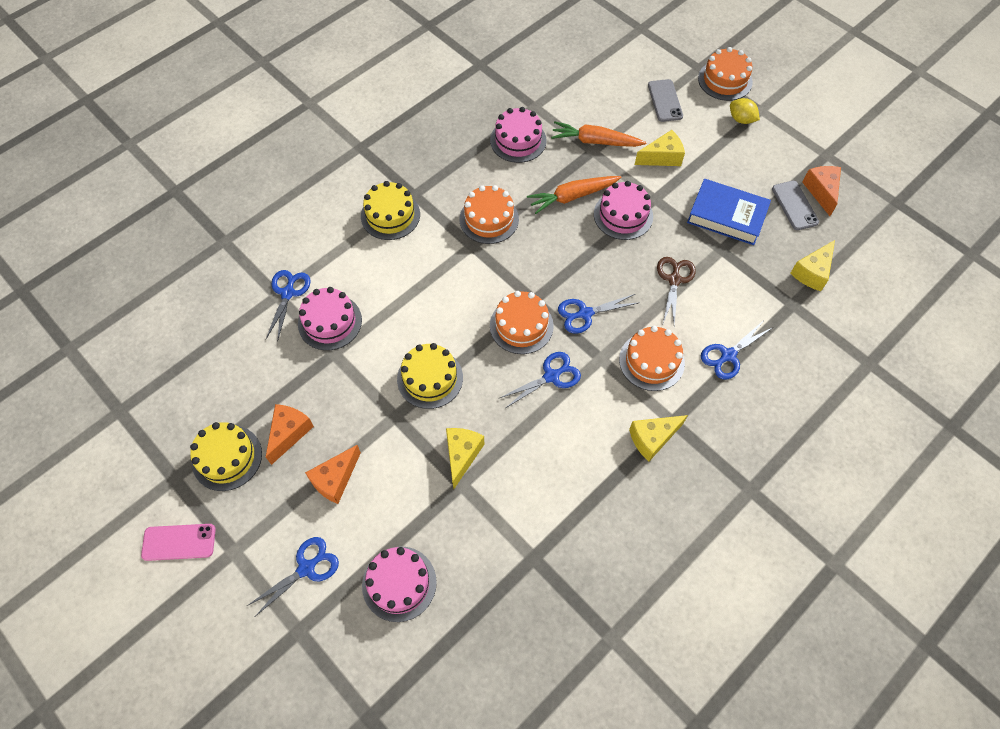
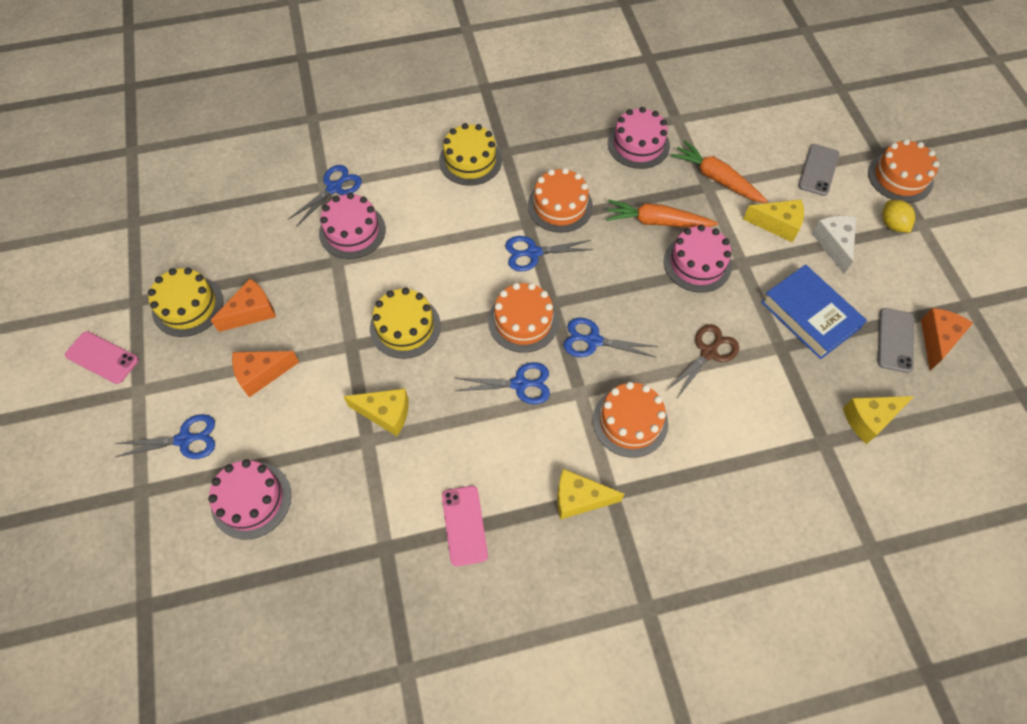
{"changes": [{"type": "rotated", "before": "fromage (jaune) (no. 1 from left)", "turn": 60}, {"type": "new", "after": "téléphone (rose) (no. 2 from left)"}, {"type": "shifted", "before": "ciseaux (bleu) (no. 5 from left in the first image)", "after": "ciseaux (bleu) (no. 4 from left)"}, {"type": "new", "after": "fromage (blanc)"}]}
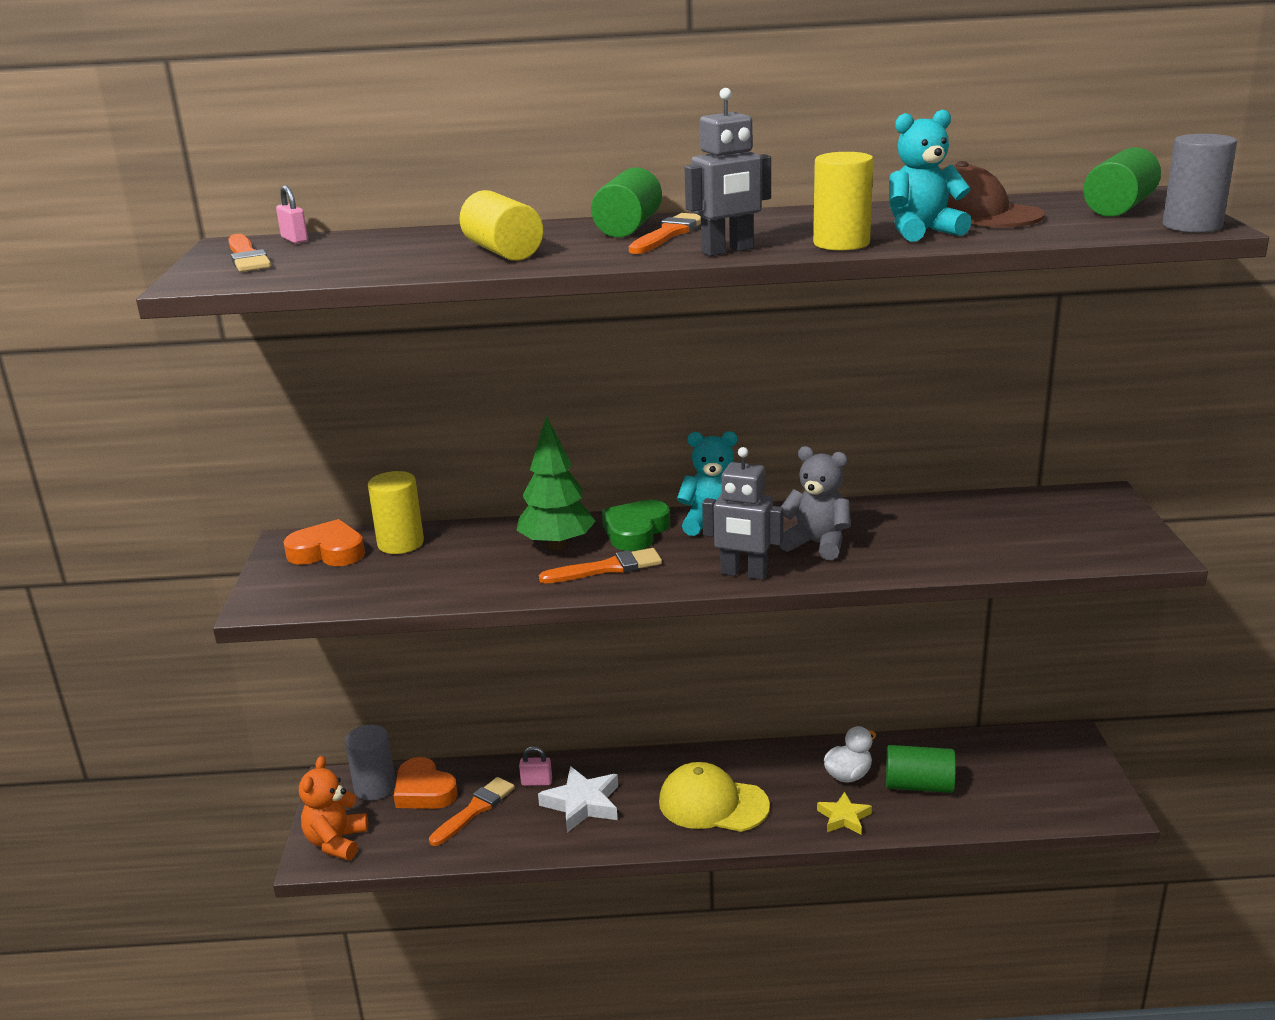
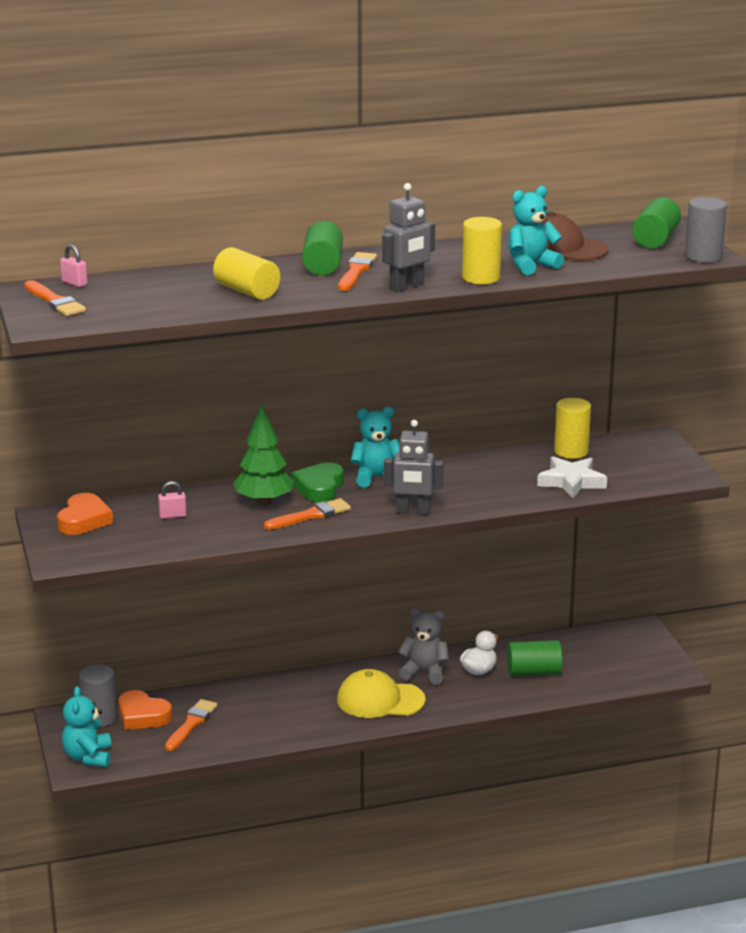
{"changes": [{"type": "rotated", "before": "cœur (orange) (no. 1 from left)", "turn": 105}, {"type": "repainted", "before": "ours en peluche (orange)", "after": "ours en peluche (turquoise) (no. 1 from left)"}, {"type": "shifted", "before": "cadenas (rose) (no. 2 from left)"}, {"type": "shifted", "before": "ours en peluche (gris)"}, {"type": "shifted", "before": "étoile (blanc)"}, {"type": "shifted", "before": "cylindre (jaune) (no. 1 from left in the first image)", "after": "cylindre (jaune) (no. 3 from left)"}, {"type": "gone", "before": "étoile (jaune)"}]}
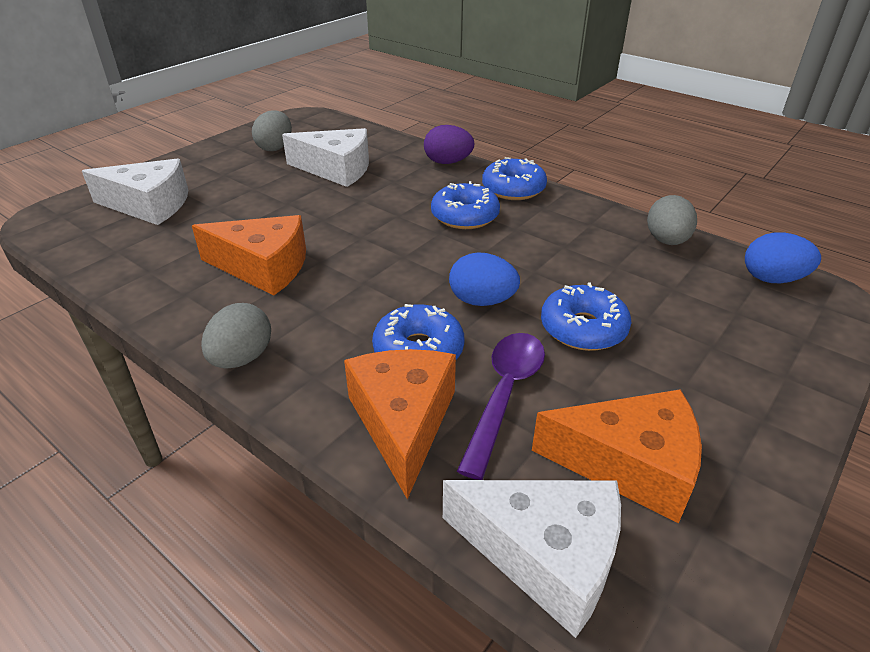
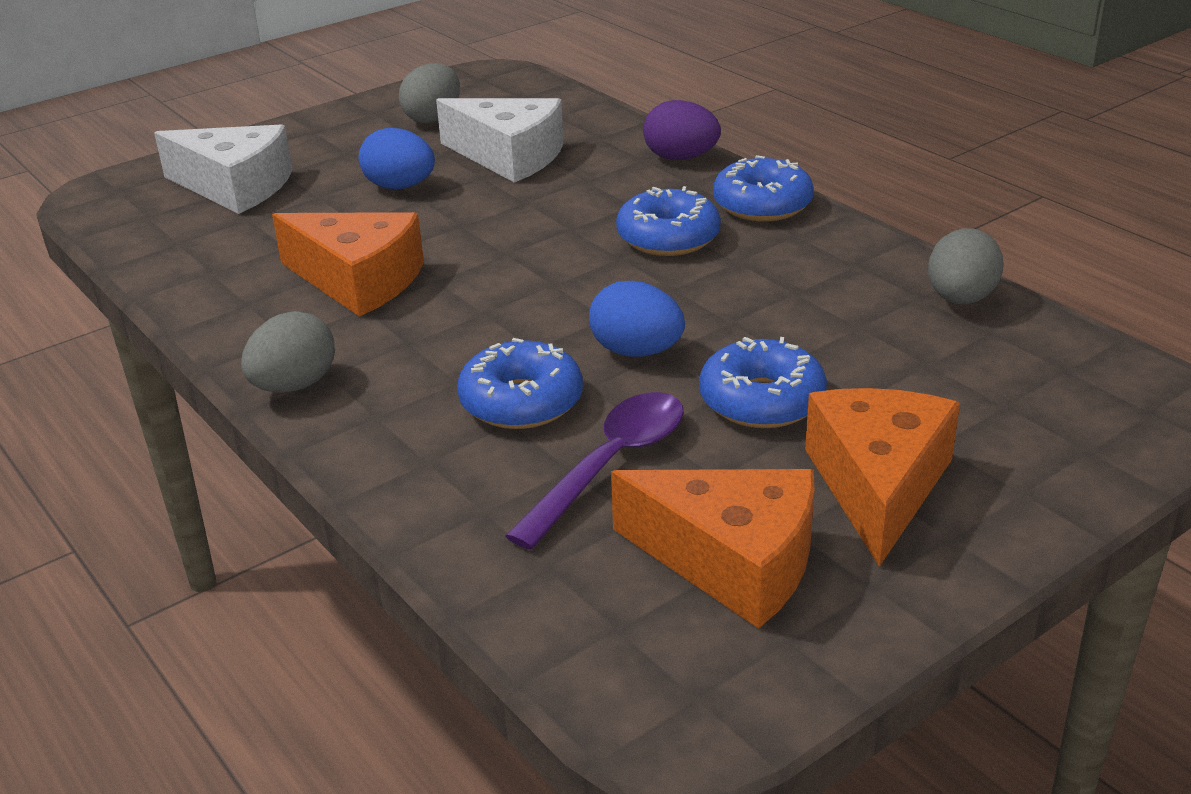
{"changes": [{"type": "shifted", "before": "œuf (bleu) (no. 2 from left in the first image)", "after": "œuf (bleu) (no. 1 from left)"}, {"type": "shifted", "before": "fromage (orange) (no. 2 from left in the first image)", "after": "fromage (orange) (no. 3 from left)"}, {"type": "gone", "before": "fromage (blanc) (no. 3 from left)"}]}
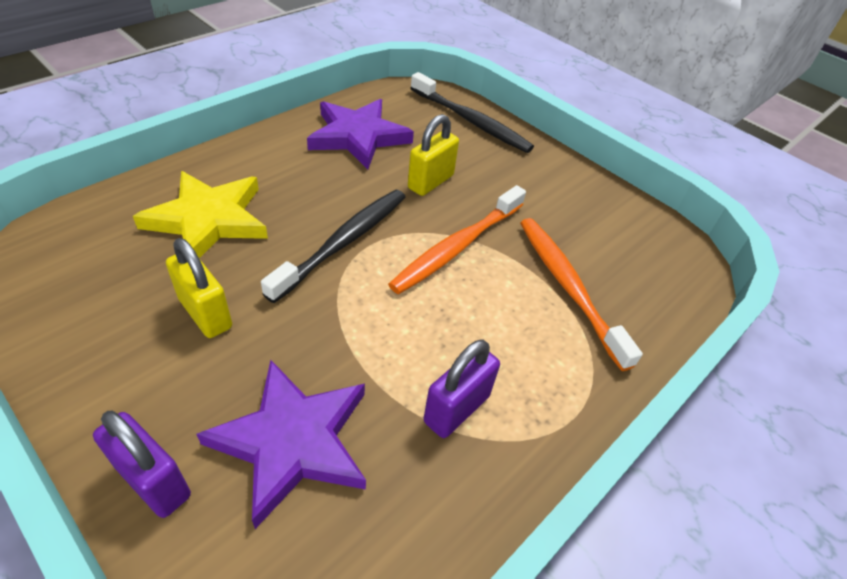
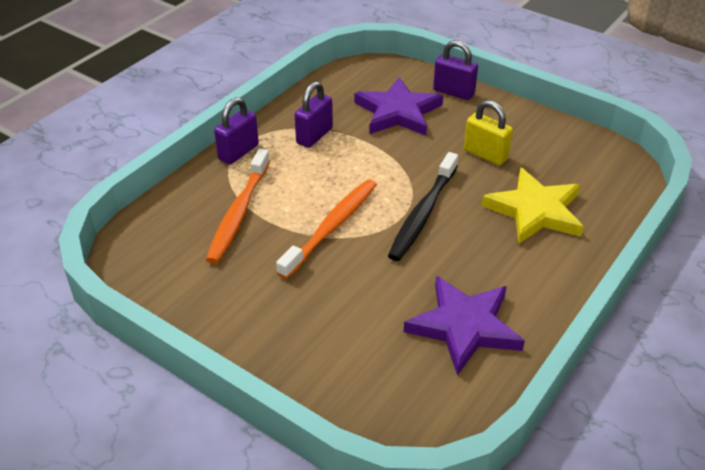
{"changes": [{"type": "rotated", "before": "brosse à dents (orange) (no. 2 from left in the first image)", "turn": 45}, {"type": "new", "after": "cadenas (violet) (no. 1 from left)"}, {"type": "gone", "before": "cadenas (jaune) (no. 2 from left)"}, {"type": "gone", "before": "brosse à dents (noir) (no. 2 from left)"}]}
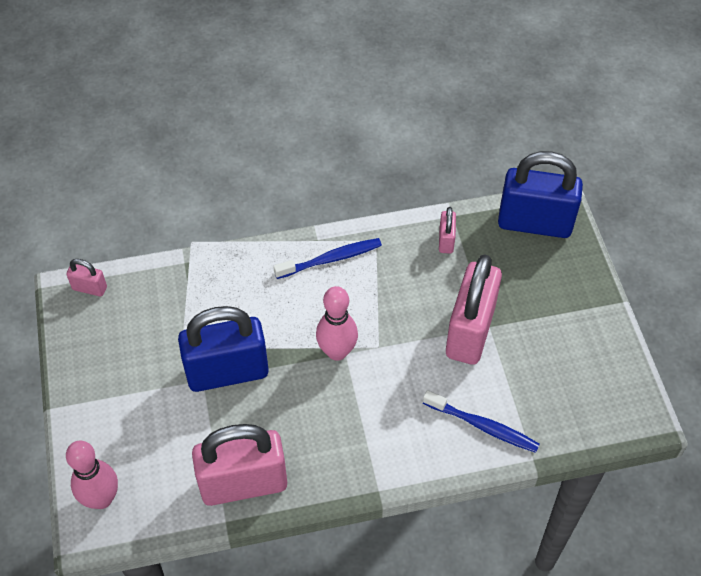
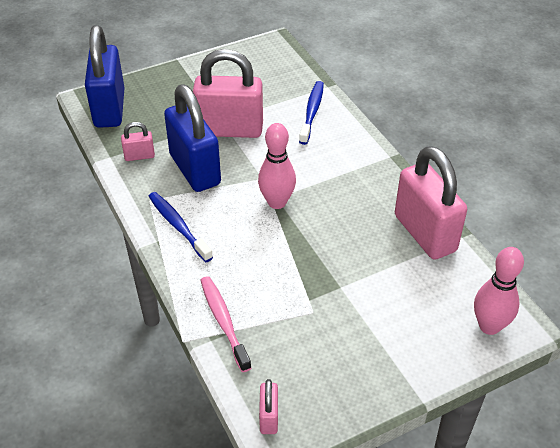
{"changes": [{"type": "shifted", "before": "cadenas (bleu) (no. 1 from left in the first image)", "after": "cadenas (bleu) (no. 2 from left)"}, {"type": "new", "after": "brosse à dents (rose)"}]}
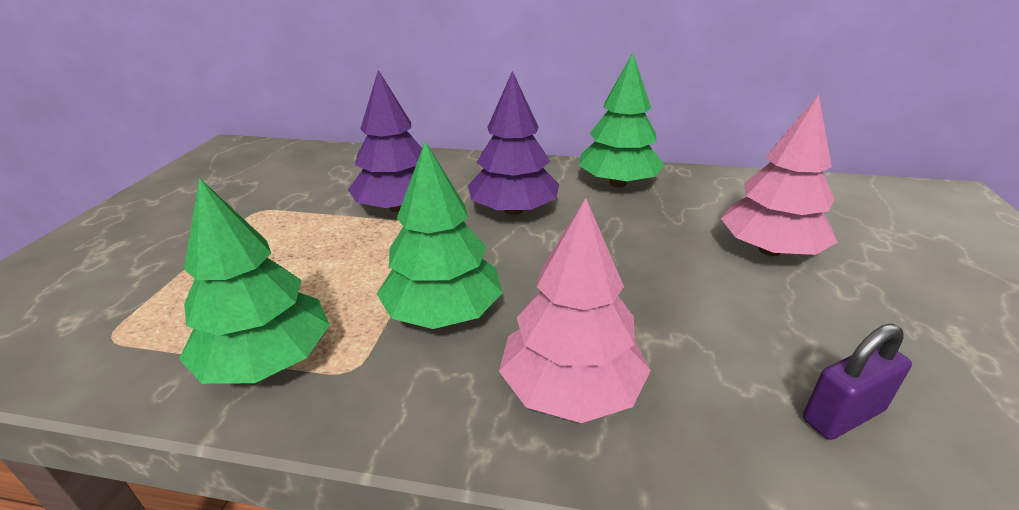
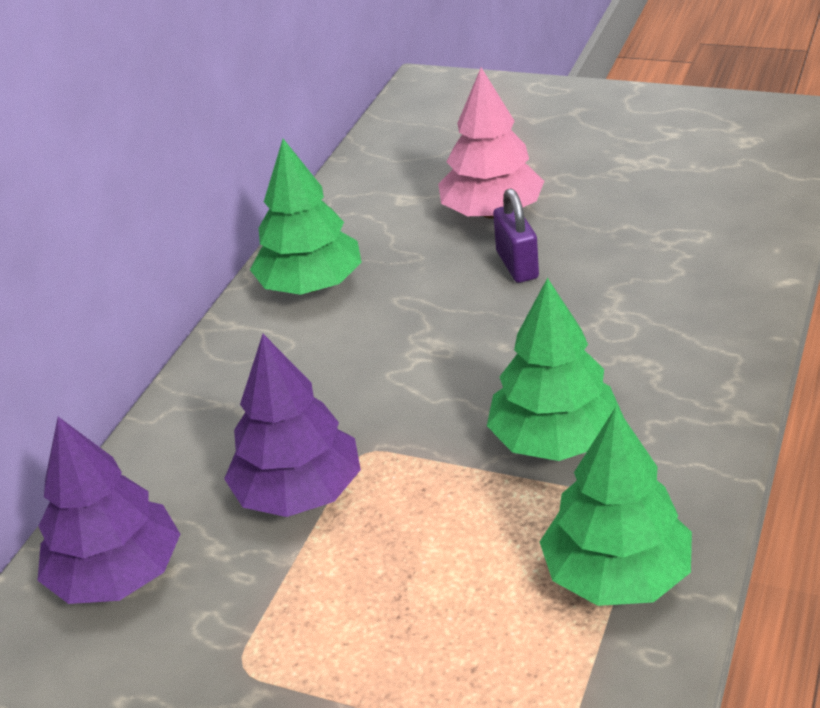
{"changes": [{"type": "shifted", "before": "arbre (violet) (no. 2 from left in the first image)", "after": "arbre (violet) (no. 1 from left)"}, {"type": "shifted", "before": "cadenas (violet)"}, {"type": "gone", "before": "arbre (rose) (no. 1 from left)"}]}
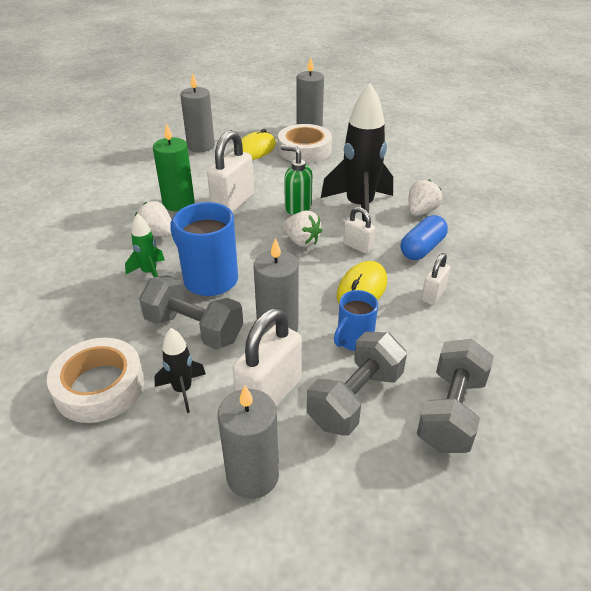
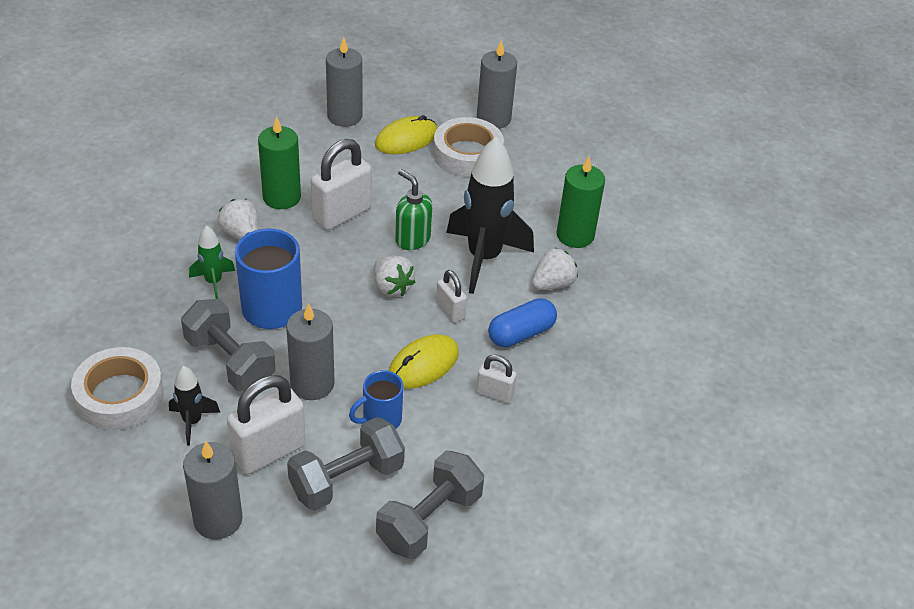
{"changes": [{"type": "rotated", "before": "cadenas (blanc) (no. 4 from left)", "turn": 60}, {"type": "new", "after": "bougie (vert) (no. 2 from left)"}]}
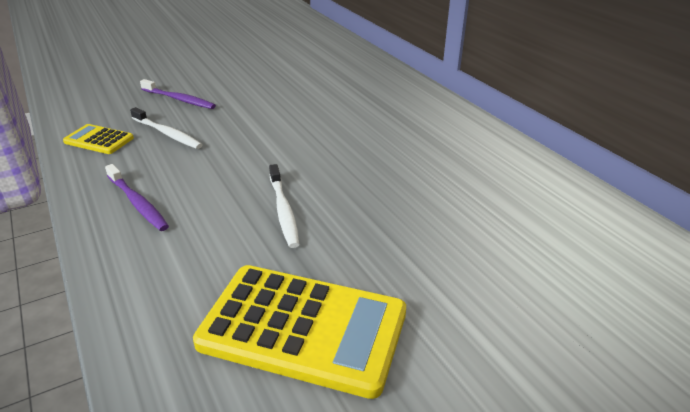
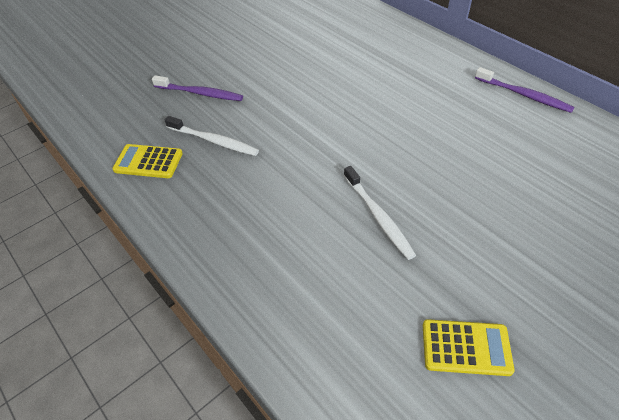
{"changes": [{"type": "scaled", "before": "calculatrice (jaune) (no. 2 from left)", "scale": 0.49}, {"type": "shifted", "before": "brosse à dents (violet) (no. 1 from left in the first image)", "after": "brosse à dents (violet) (no. 2 from left)"}]}
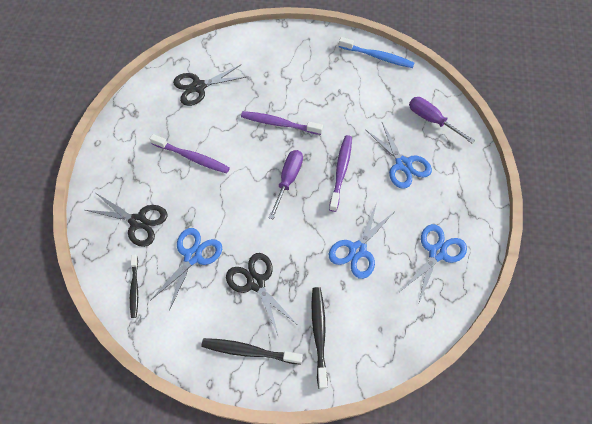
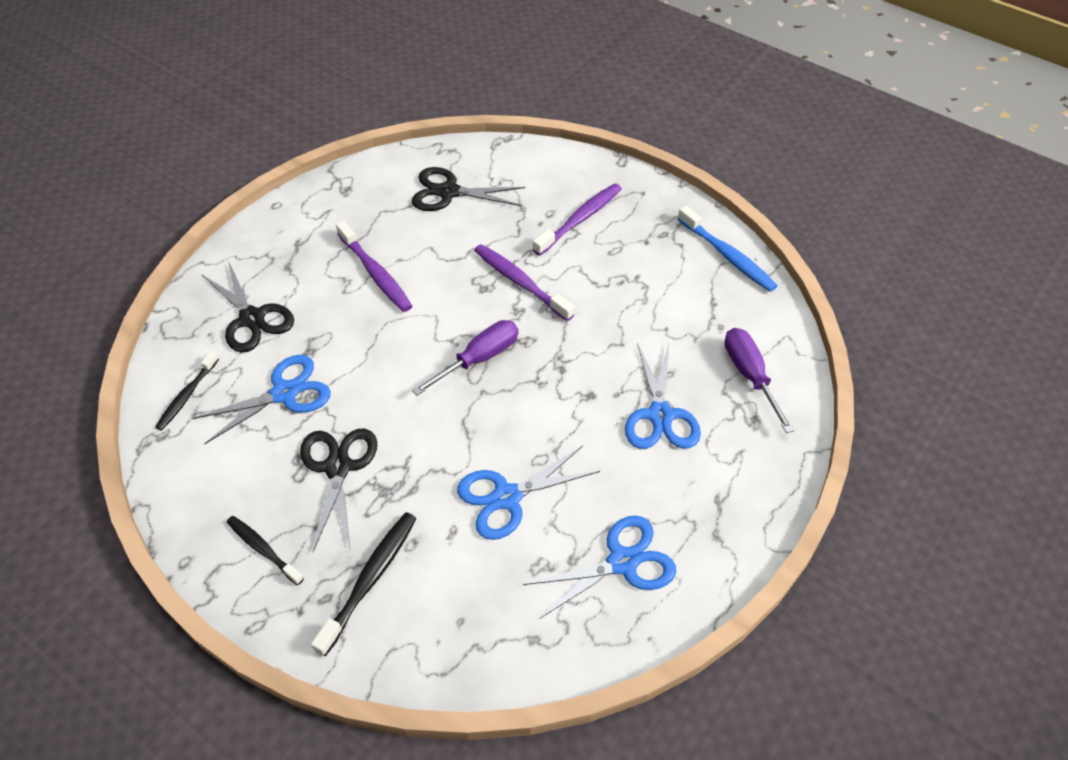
{"changes": [{"type": "scaled", "before": "brosse à dents (noir) (no. 2 from left)", "scale": 0.66}, {"type": "shifted", "before": "brosse à dents (violet) (no. 3 from left)"}]}
